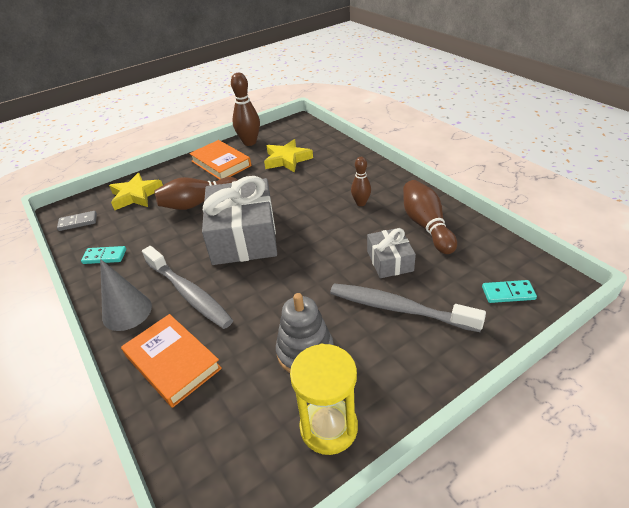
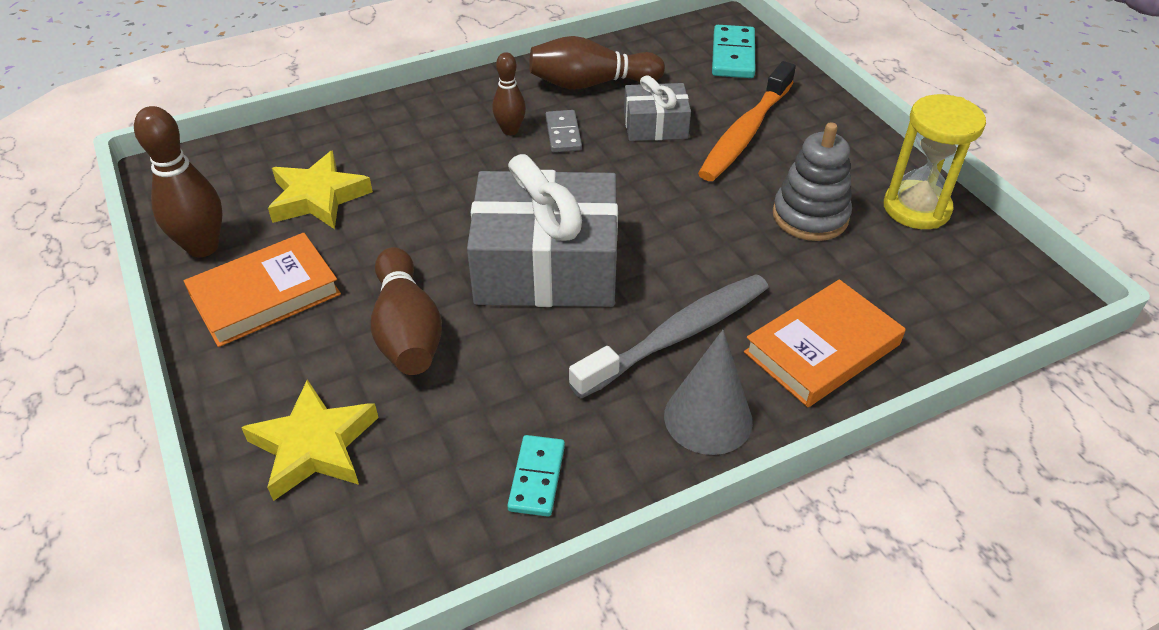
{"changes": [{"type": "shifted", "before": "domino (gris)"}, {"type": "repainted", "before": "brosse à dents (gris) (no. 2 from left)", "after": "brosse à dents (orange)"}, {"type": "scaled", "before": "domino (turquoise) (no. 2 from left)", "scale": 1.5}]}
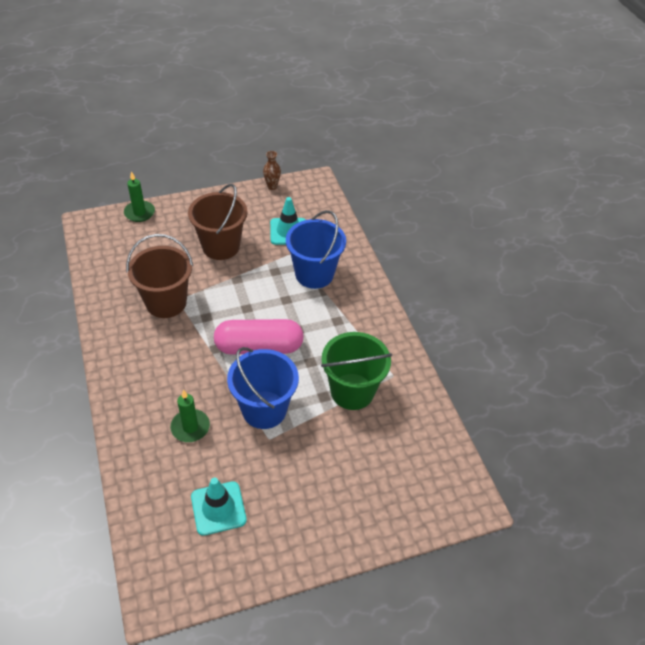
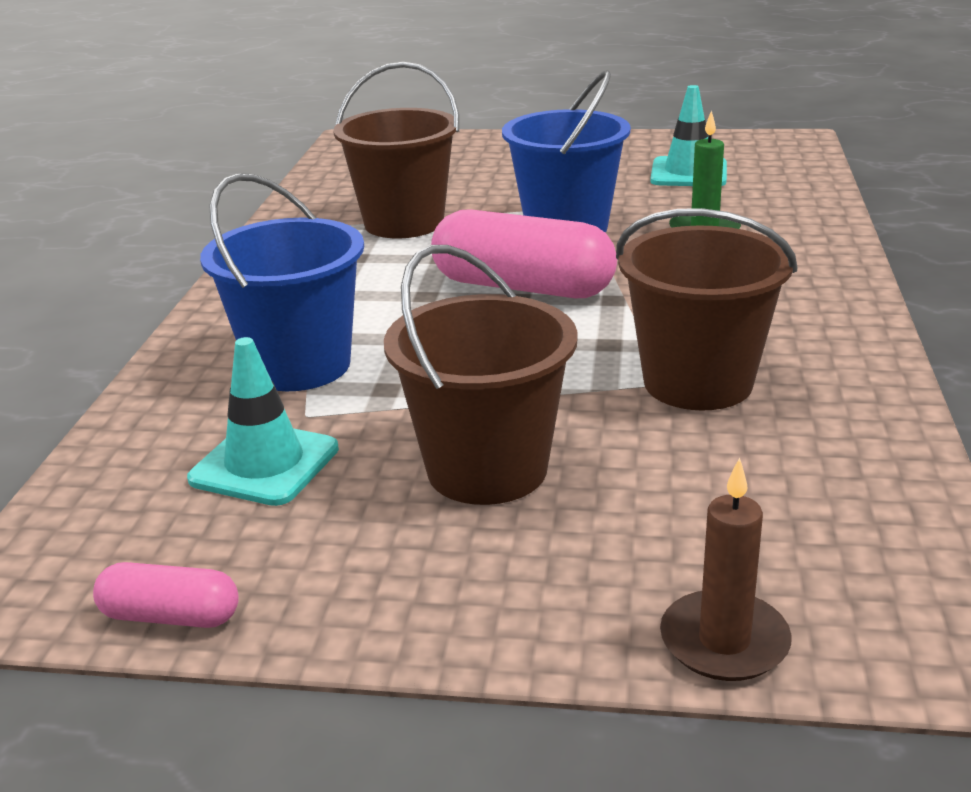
{"changes": [{"type": "swapped", "before": "vase (marron)", "after": "gélule (rose) (no. 1 from left)"}, {"type": "repainted", "before": "seau (vert)", "after": "seau (marron) (no. 1 from left)"}, {"type": "repainted", "before": "bougie (vert) (no. 1 from left)", "after": "bougie (marron)"}]}
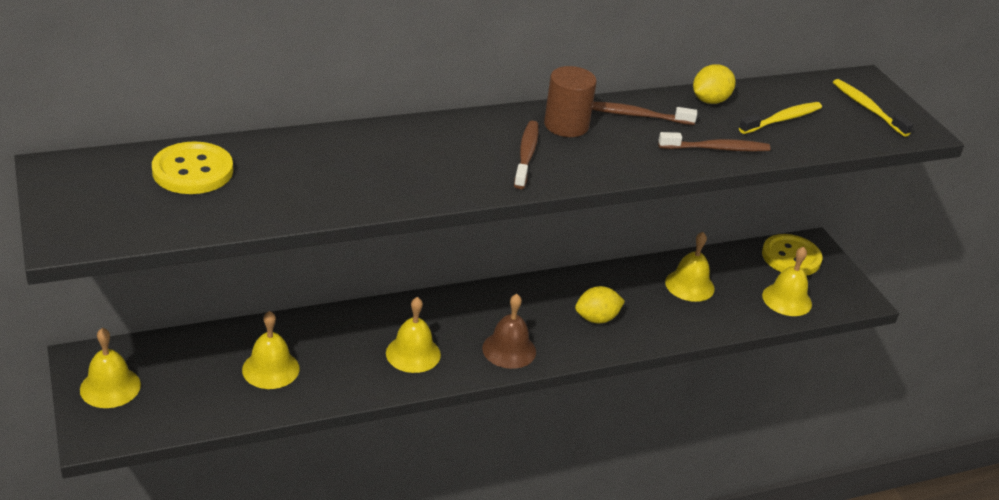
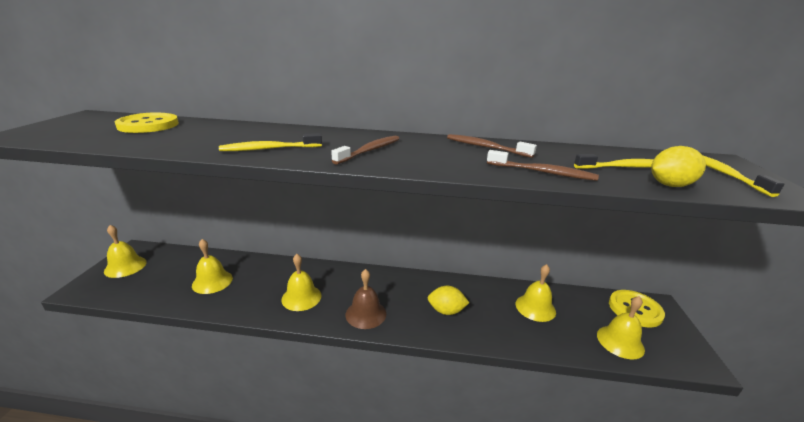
{"changes": [{"type": "new", "after": "brosse à dents (jaune) (no. 1 from left)"}, {"type": "shifted", "before": "citron (jaune) (no. 2 from left)"}, {"type": "gone", "before": "cylindre (marron)"}]}
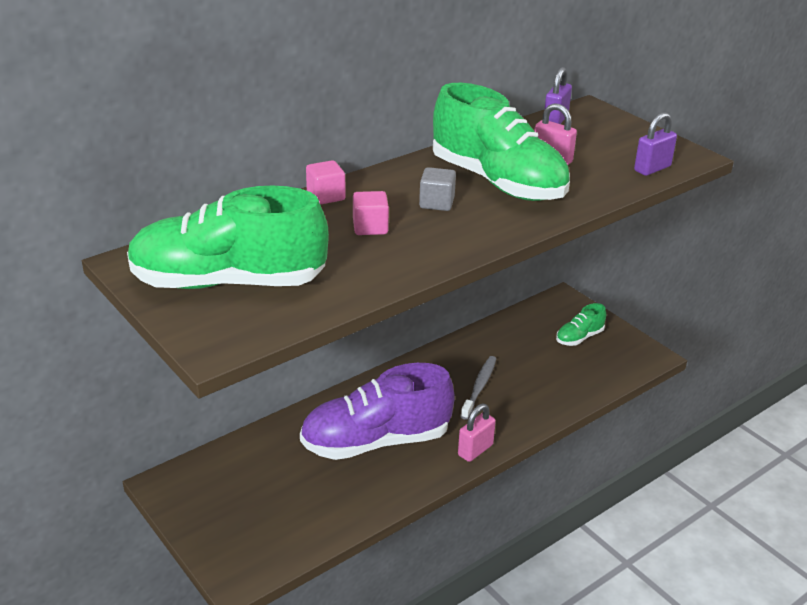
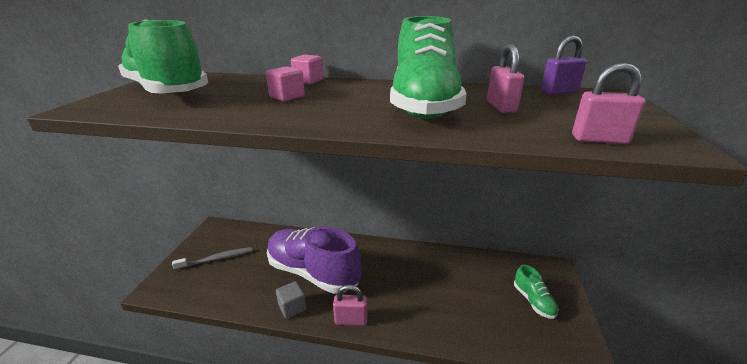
{"changes": [{"type": "shifted", "before": "brosse à dents (gris)"}, {"type": "shifted", "before": "cube (gris)"}, {"type": "rotated", "before": "chaussure (vert) (no. 3 from left)", "turn": -120}, {"type": "repainted", "before": "cadenas (violet) (no. 2 from left)", "after": "cadenas (rose) (no. 3 from left)"}]}
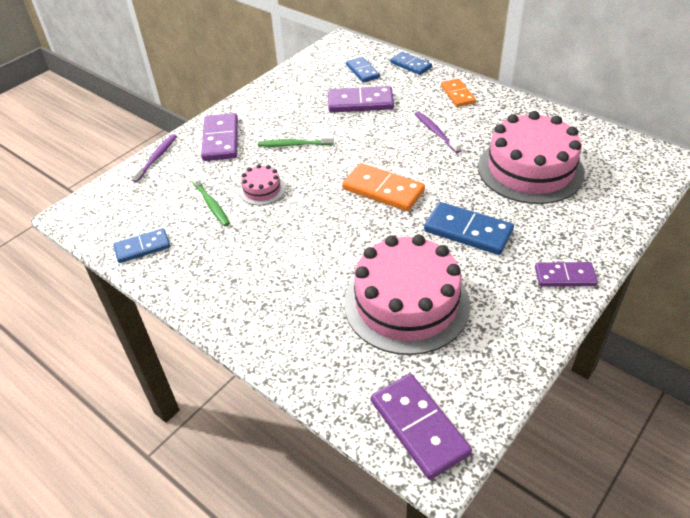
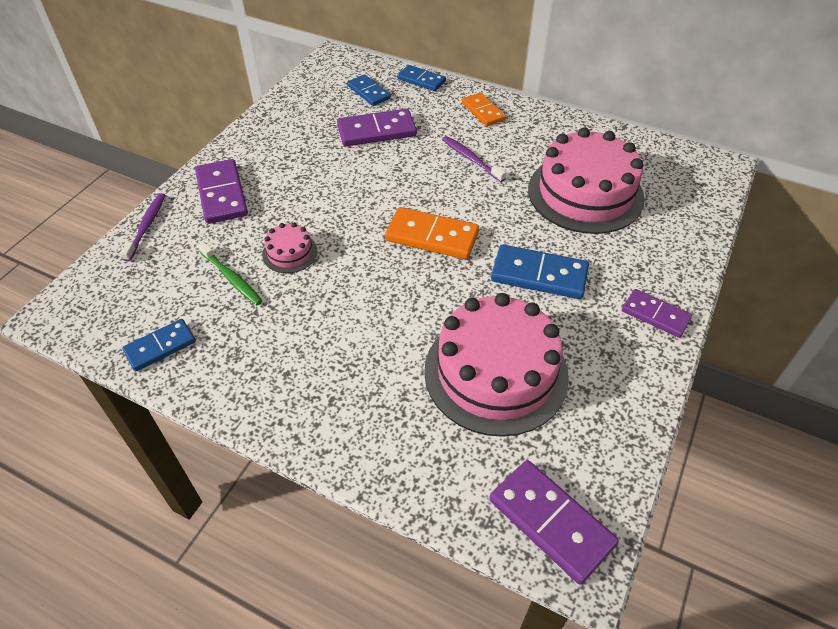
{"changes": [{"type": "rotated", "before": "domino (violet) (no. 4 from left)", "turn": 45}, {"type": "gone", "before": "brosse à dents (vert) (no. 2 from left)"}]}
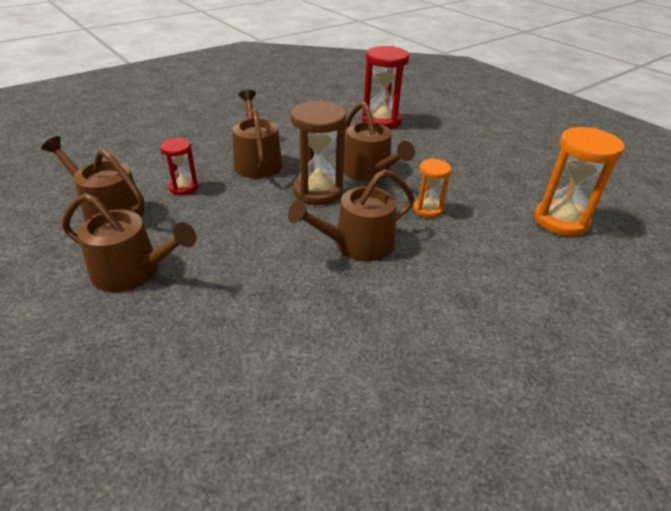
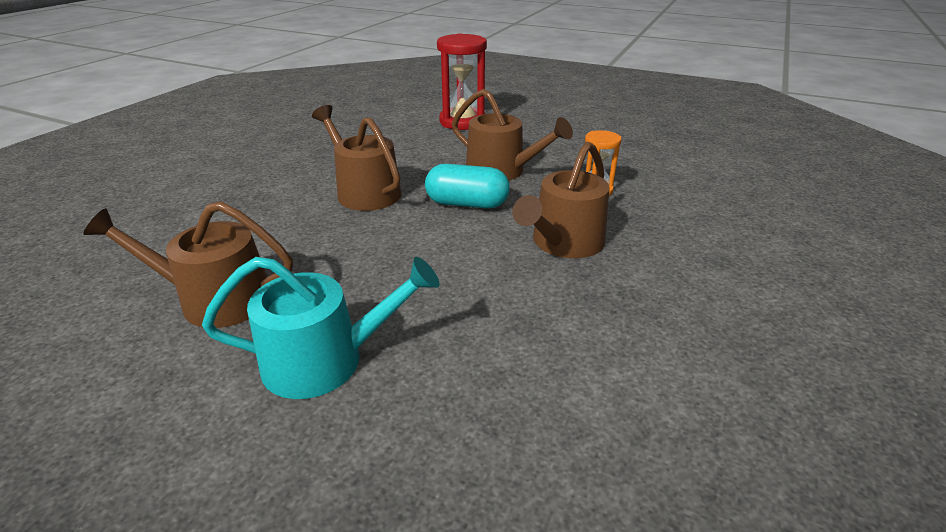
{"changes": [{"type": "repainted", "before": "arrosoir (marron) (no. 2 from left)", "after": "arrosoir (turquoise)"}, {"type": "swapped", "before": "sablier (marron)", "after": "gélule (turquoise)"}, {"type": "gone", "before": "sablier (rouge) (no. 1 from left)"}, {"type": "gone", "before": "sablier (orange) (no. 2 from left)"}]}
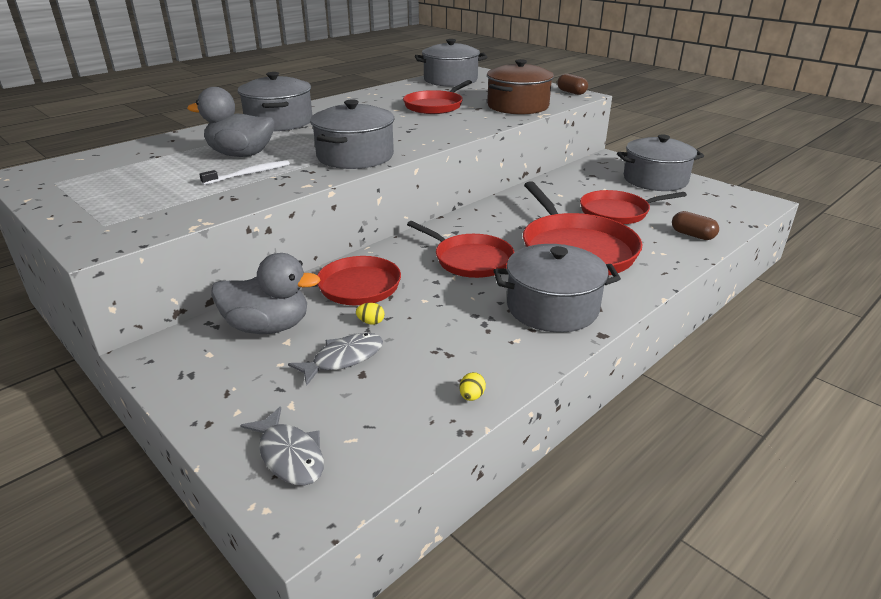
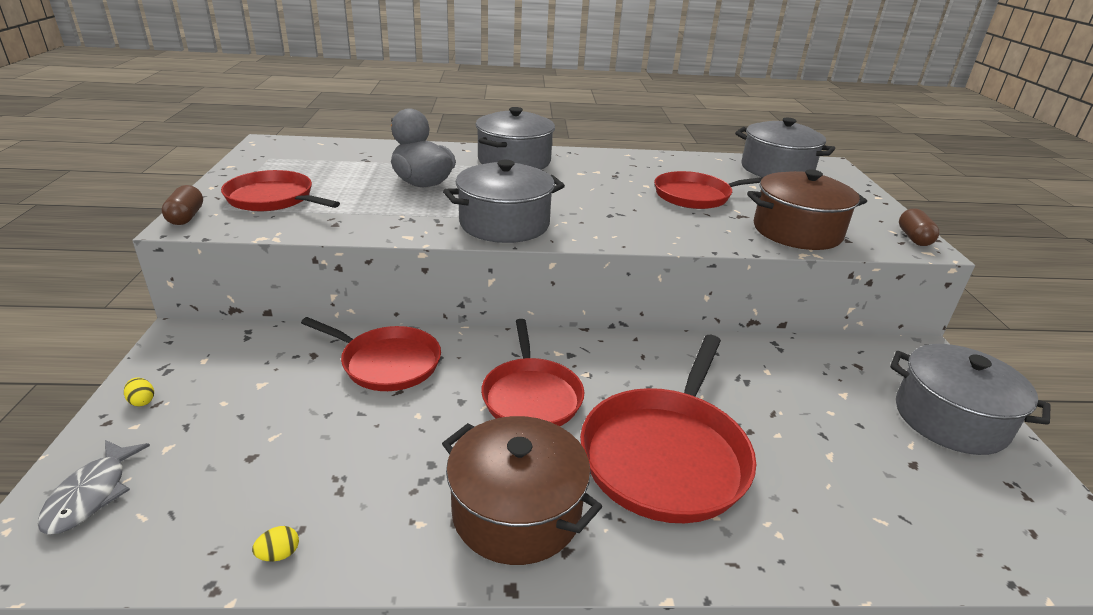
{"changes": [{"type": "shifted", "before": "œuf (jaune) (no. 1 from left)"}, {"type": "shifted", "before": "gélule (marron) (no. 2 from left in the first image)", "after": "gélule (marron) (no. 1 from left)"}, {"type": "shifted", "before": "poêle (rouge) (no. 5 from left in the first image)", "after": "poêle (rouge) (no. 1 from left)"}, {"type": "repainted", "before": "marmite (gris) (no. 4 from left)", "after": "marmite (marron) (no. 1 from left)"}, {"type": "gone", "before": "brosse à dents (blanc)"}, {"type": "gone", "before": "canard (gris) (no. 2 from left)"}, {"type": "gone", "before": "poisson (gris) (no. 2 from left)"}]}
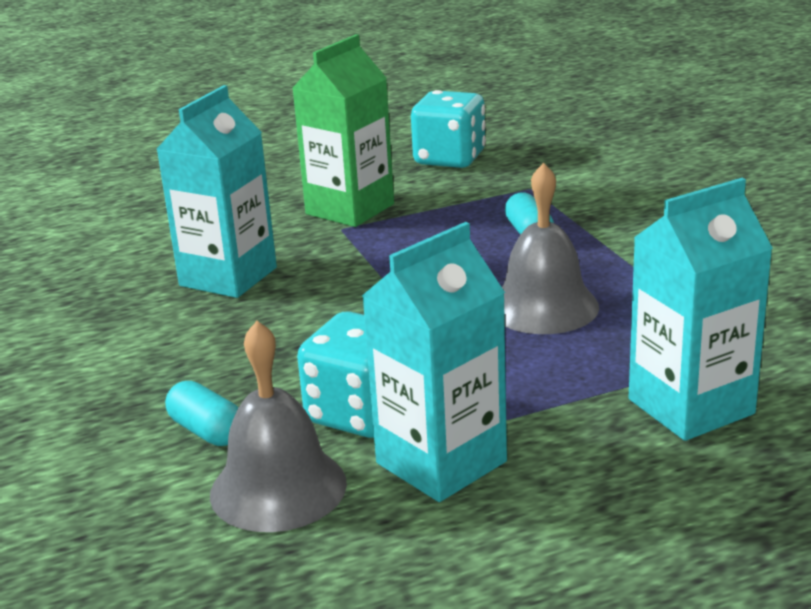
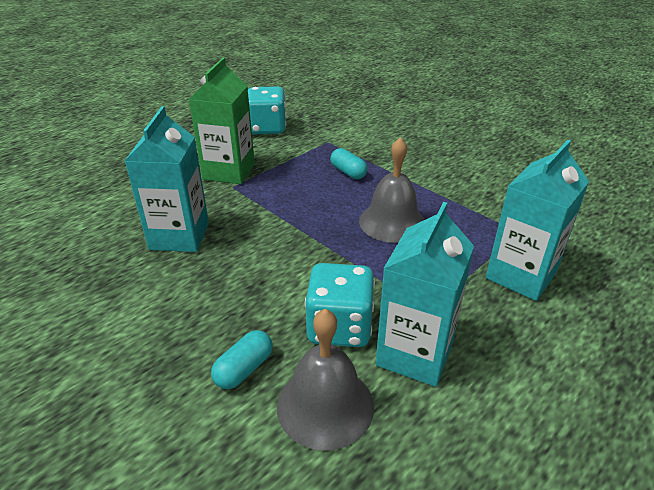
{"changes": [{"type": "rotated", "before": "gélule (turquoise) (no. 1 from left)", "turn": -75}]}
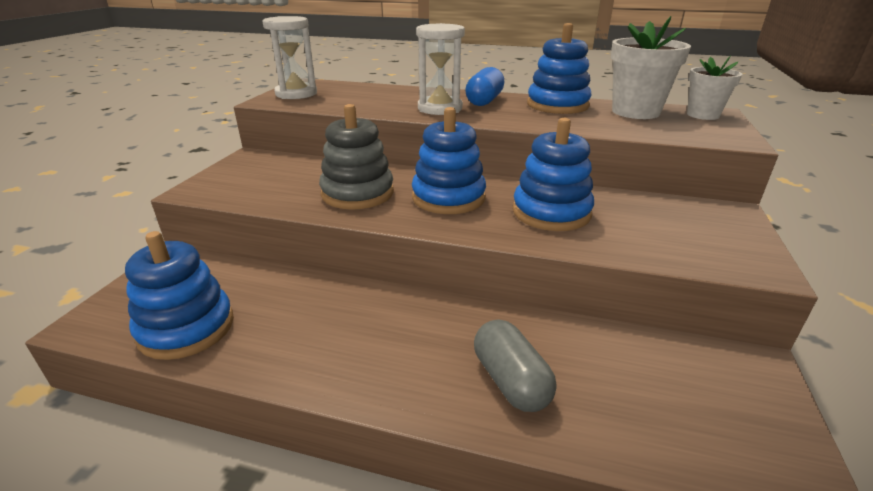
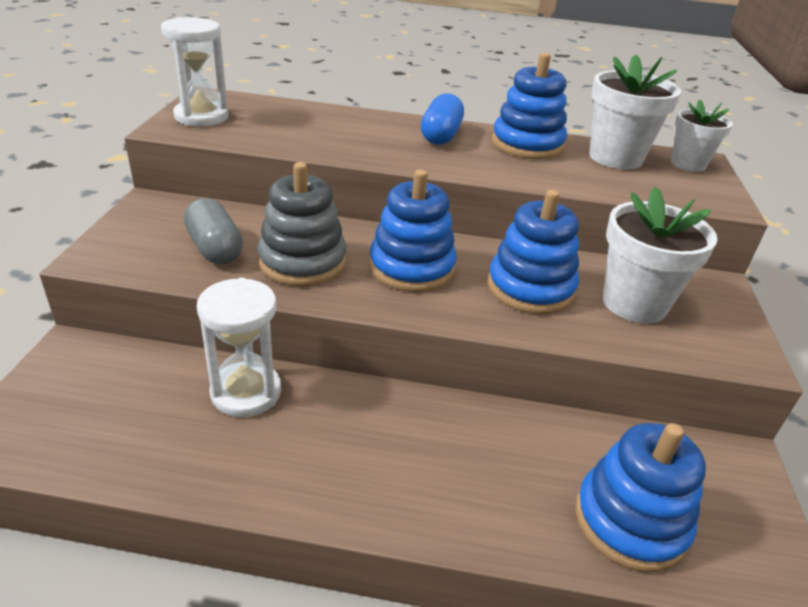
{"changes": [{"type": "shifted", "before": "gélule (gris)"}, {"type": "shifted", "before": "sablier (blanc) (no. 2 from left)"}, {"type": "shifted", "before": "jouet à empiler (bleu) (no. 1 from left in the first image)", "after": "jouet à empiler (bleu) (no. 4 from left)"}, {"type": "new", "after": "pot de fleurs (blanc) (no. 2 from left)"}]}
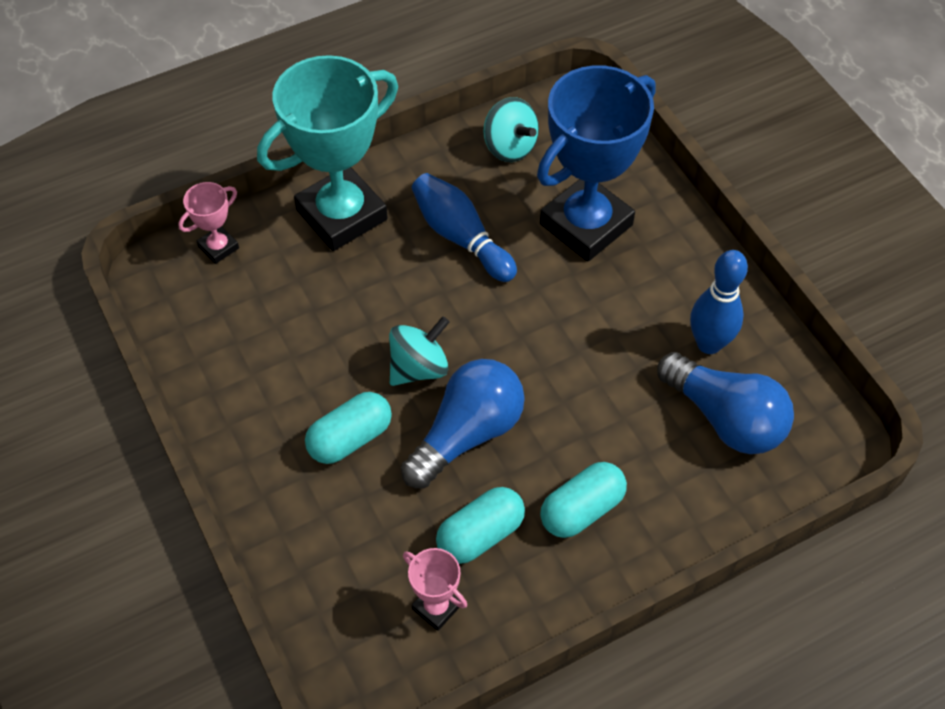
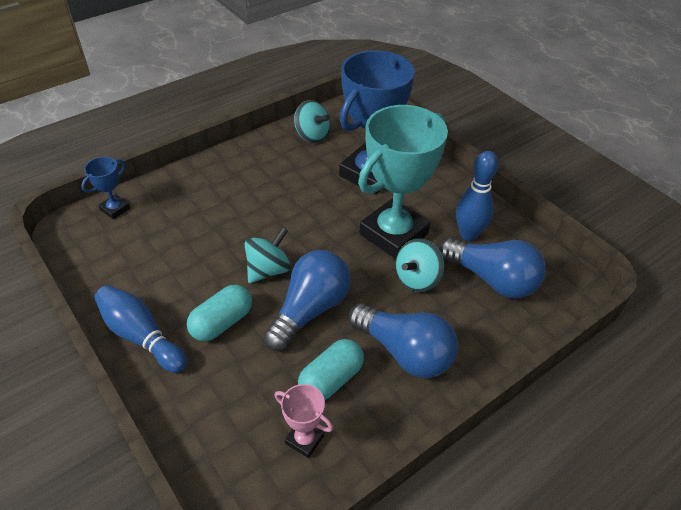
{"changes": [{"type": "repainted", "before": "trophée (rose) (no. 1 from left)", "after": "trophée (bleu) (no. 1 from left)"}, {"type": "shifted", "before": "quille (bleu) (no. 1 from left)"}, {"type": "swapped", "before": "gélule (turquoise) (no. 3 from left)", "after": "ampoule (bleu) (no. 2 from left)"}, {"type": "shifted", "before": "trophée (turquoise)"}, {"type": "new", "after": "toupie (turquoise) (no. 3 from left)"}]}
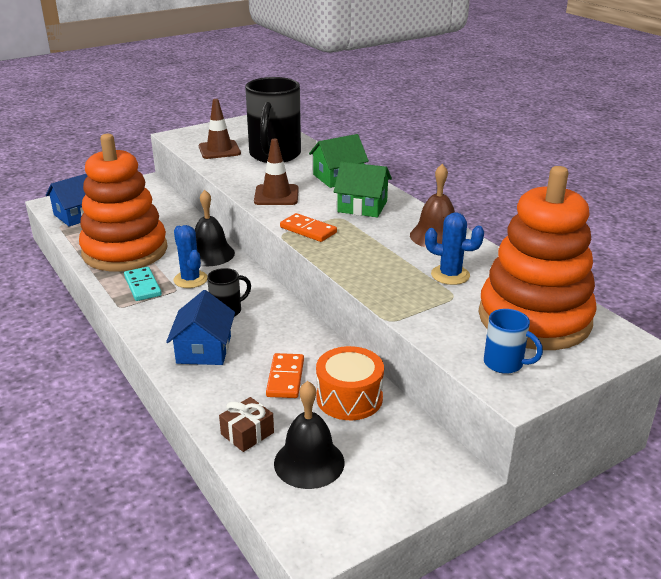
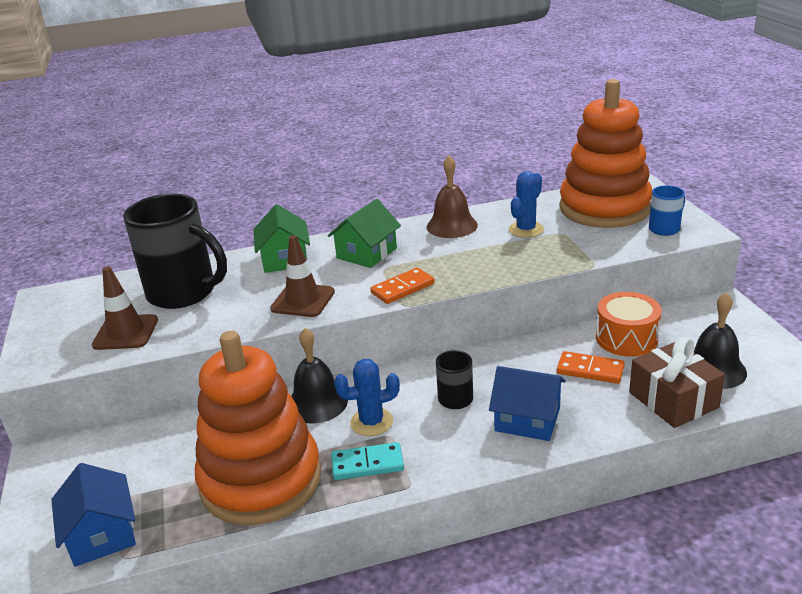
{"changes": [{"type": "scaled", "before": "cadeau (marron)", "scale": 1.7}]}
